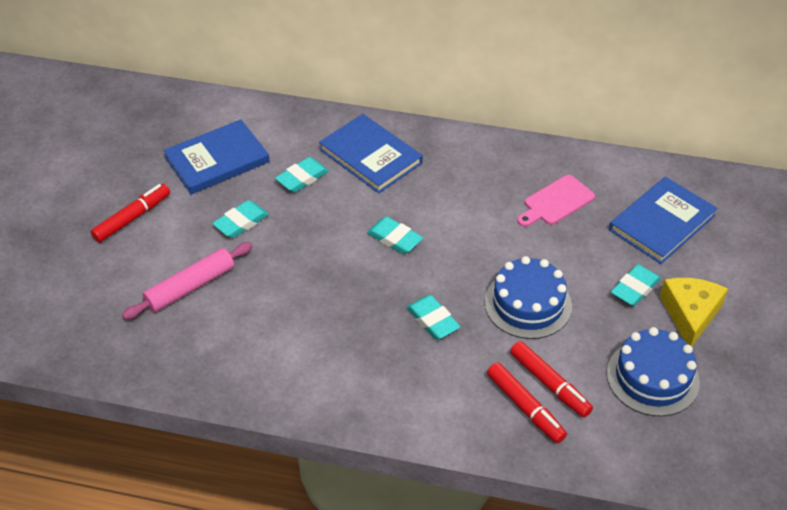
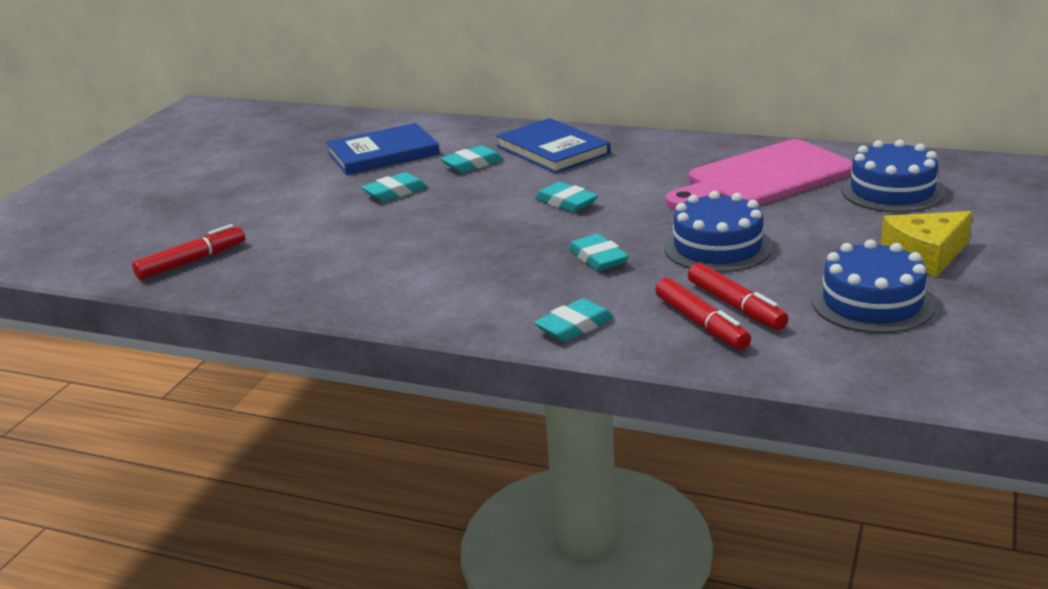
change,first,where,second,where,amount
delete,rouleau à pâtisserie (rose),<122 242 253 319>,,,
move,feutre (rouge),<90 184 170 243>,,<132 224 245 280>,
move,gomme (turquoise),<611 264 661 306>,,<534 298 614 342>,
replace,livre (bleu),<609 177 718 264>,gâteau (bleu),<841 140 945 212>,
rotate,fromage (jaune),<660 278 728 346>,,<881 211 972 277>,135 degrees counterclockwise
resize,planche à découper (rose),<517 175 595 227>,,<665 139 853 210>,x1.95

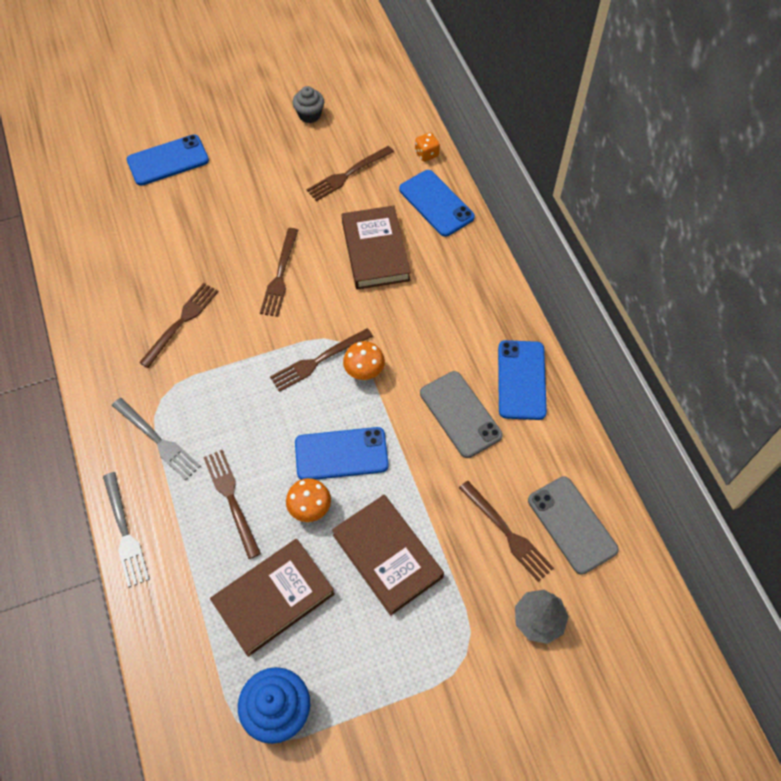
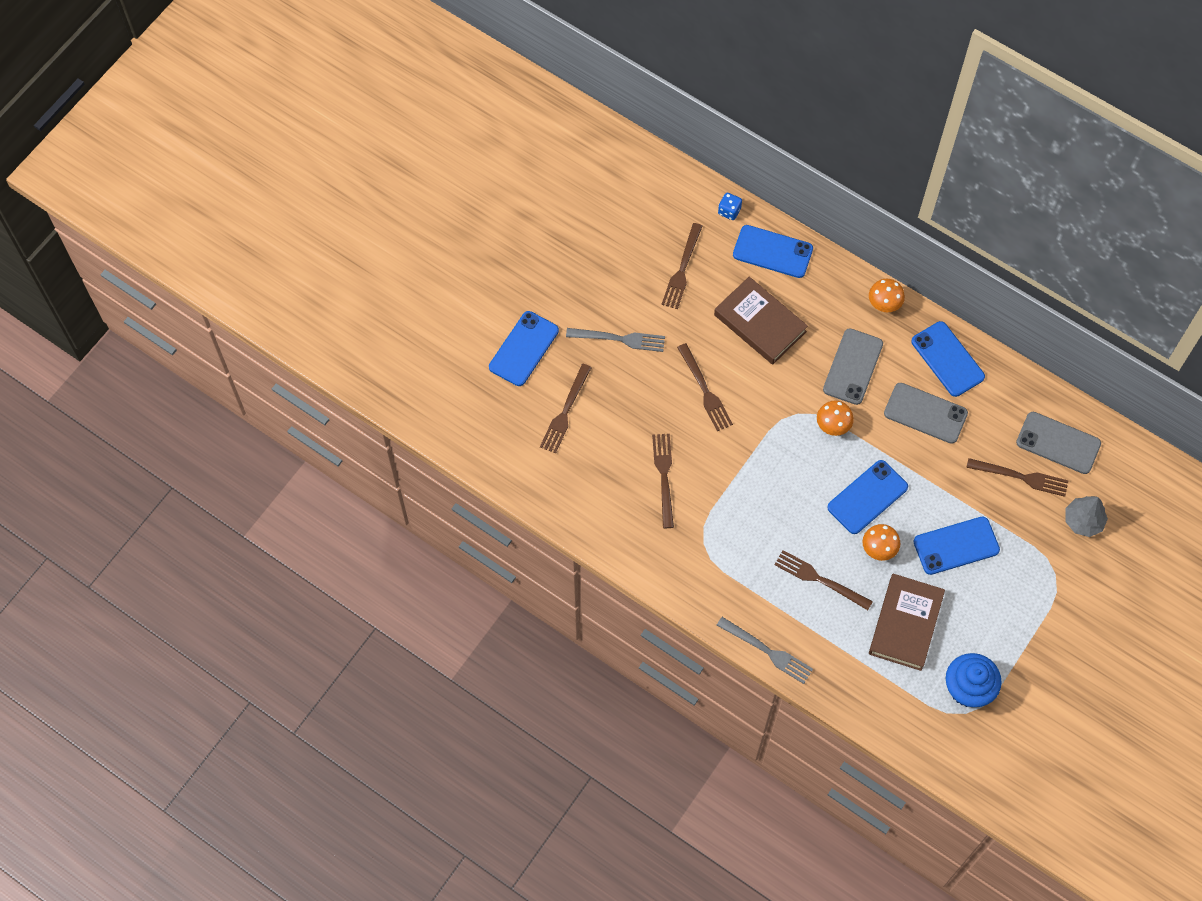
change,first,where,second,where,amount
delete,muffin (gris),<293 86 324 123>,,,
insert,,,téléphone (gris),<823 328 883 405>,
insert,,,champignon (orange),<869 279 905 312>,
move,fourchette (gris),<112 398 201 480>,,<566 328 665 352>,
move,fourchette (marron),<270 328 373 392>,,<540 364 592 453>,
replace,livre (marron),<332 495 444 616>,téléphone (bleu),<913 516 1000 575>,
recolor,dé (orange),<415 132 440 162>,dé (bleu),<718 193 742 220>,

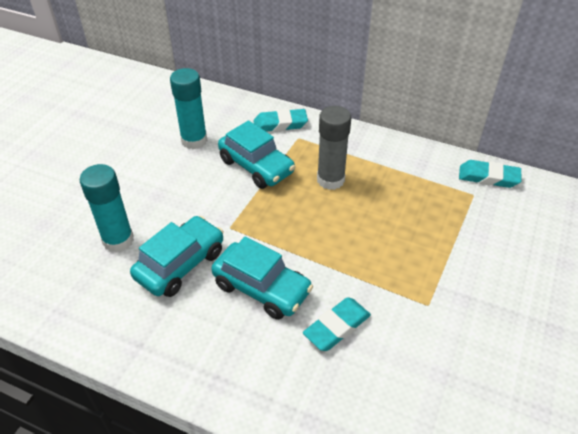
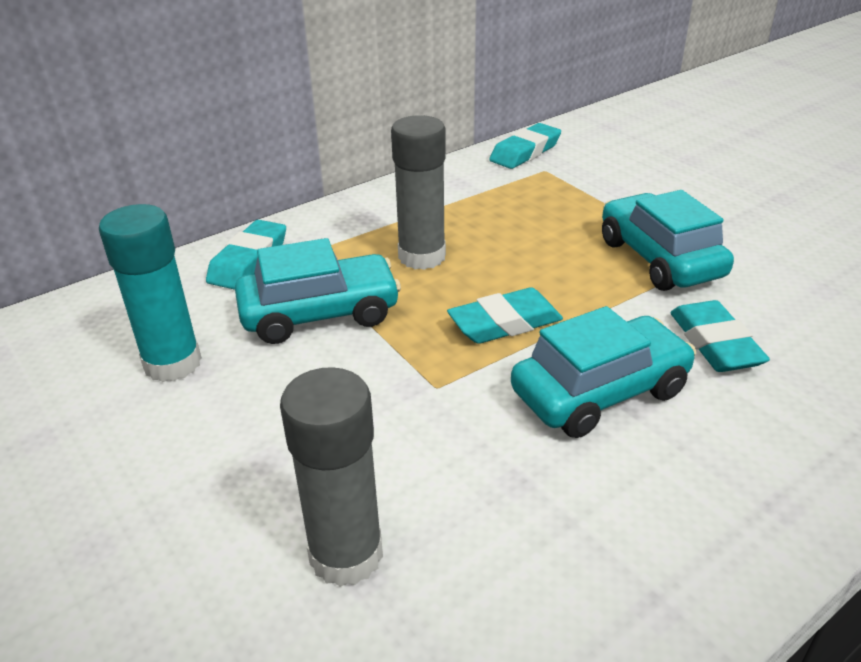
change,first,where,second,where,amount
insert,,,gomme (turquoise),<447 287 563 344>,
move,voiture (turquoise),<130 216 223 297>,,<602 190 734 291>,
recolor,bâton de colle (turquoise),<80 164 134 252>,bâton de colle (gris),<280 367 383 587>,

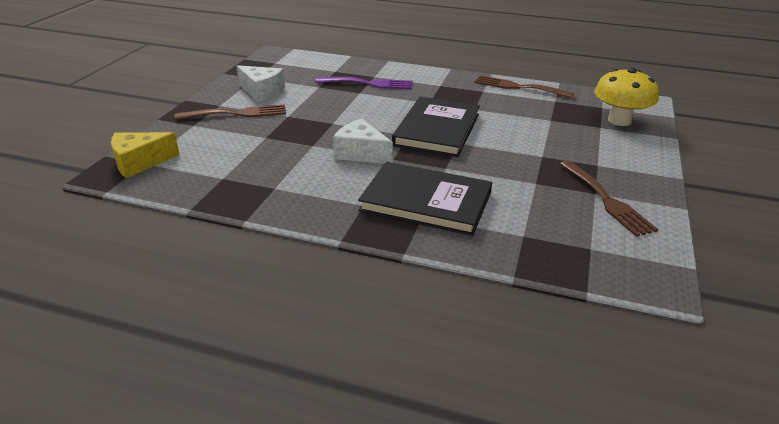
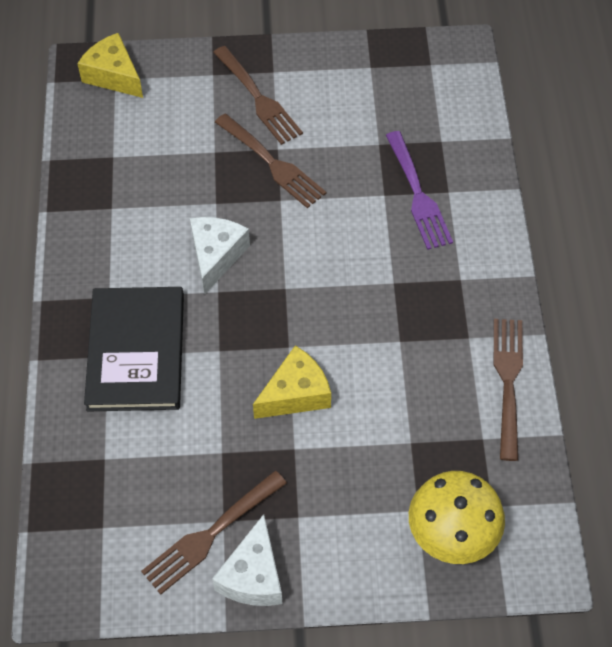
change,first,where,second,where,amount
delete,livre (noir),<392 96 480 157>,,,
insert,,,fourchette (marron),<215 114 326 208>,
insert,,,fromage (jaune),<253 345 331 419>,
move,fromage (blanc),<236 65 285 102>,,<212 514 283 606>,

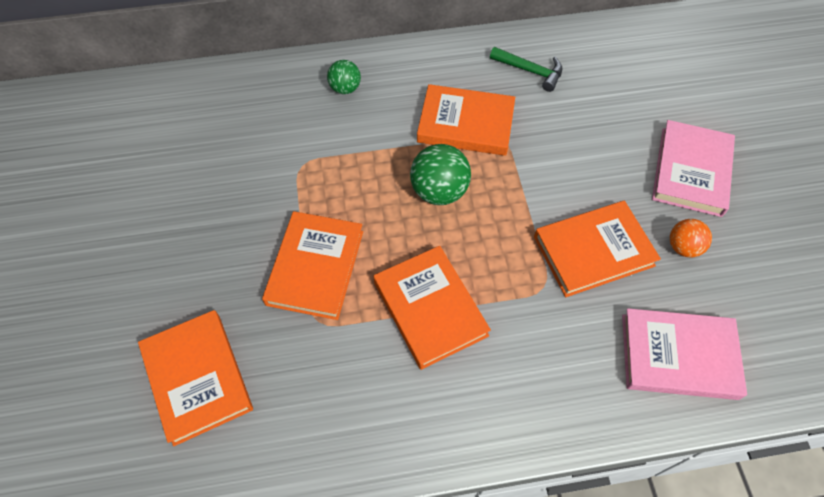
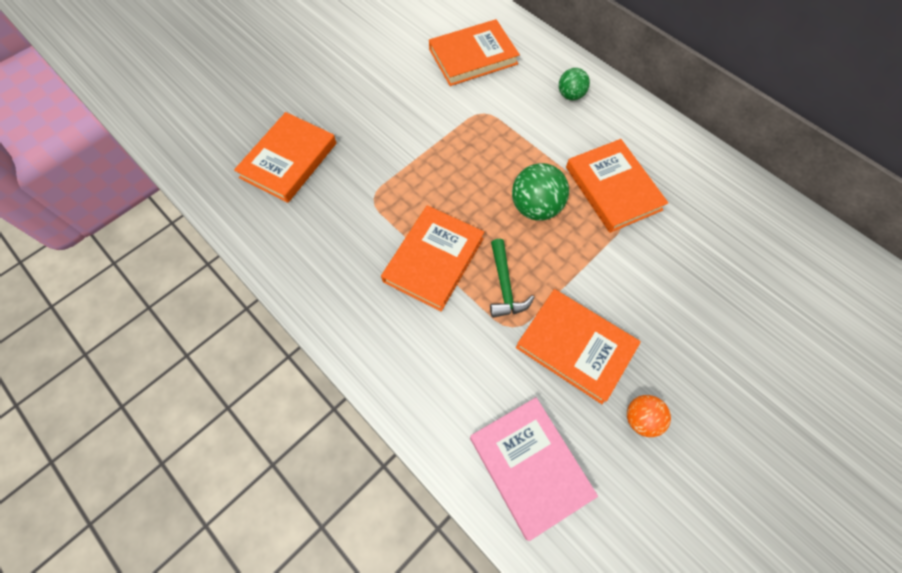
change,first,where,second,where,amount
delete,livre (rose),<652 120 735 217>,,,
move,livre (orange),<262 211 363 320>,,<429 19 520 86>,
move,marteau (vert),<490 47 562 92>,,<490 239 535 318>,

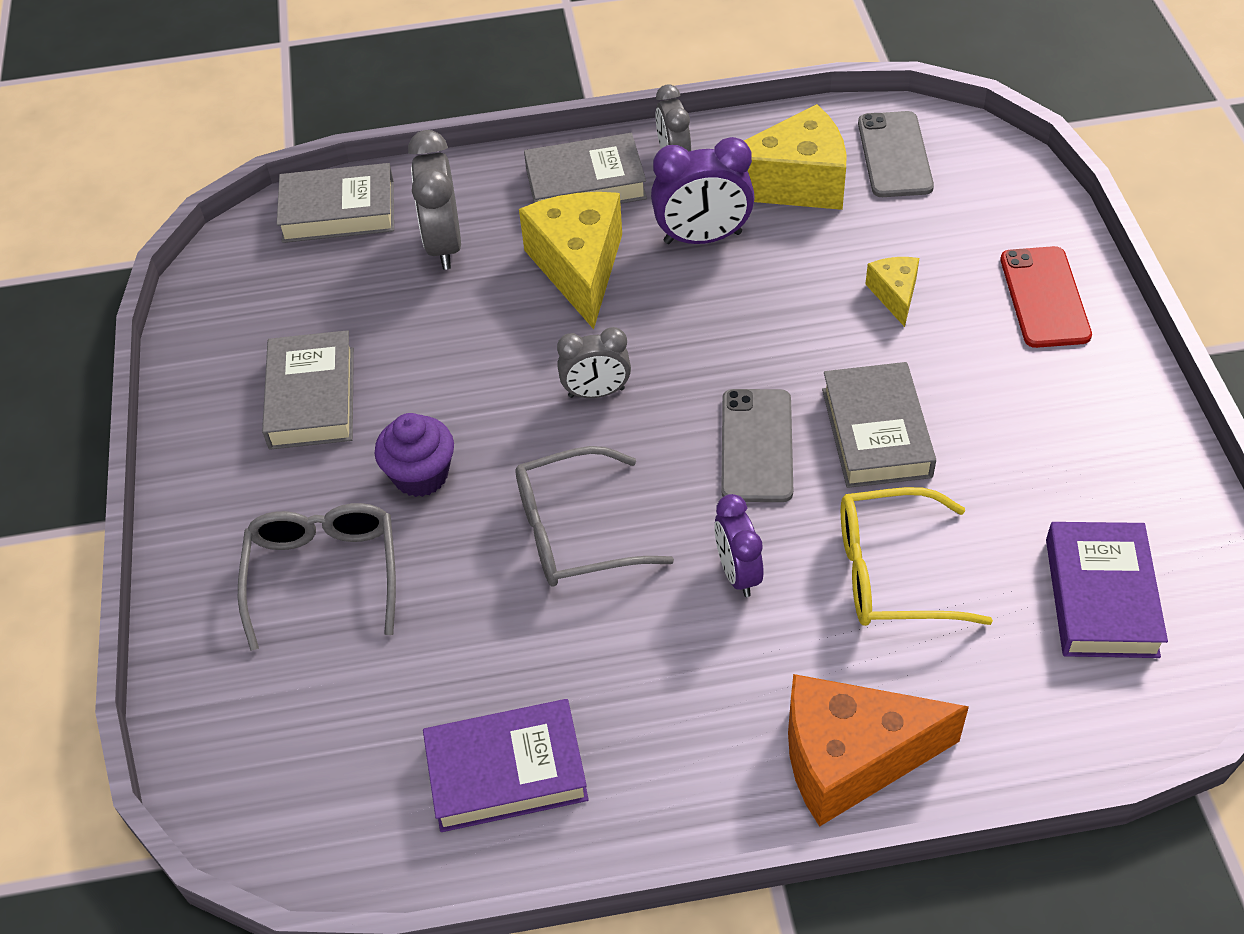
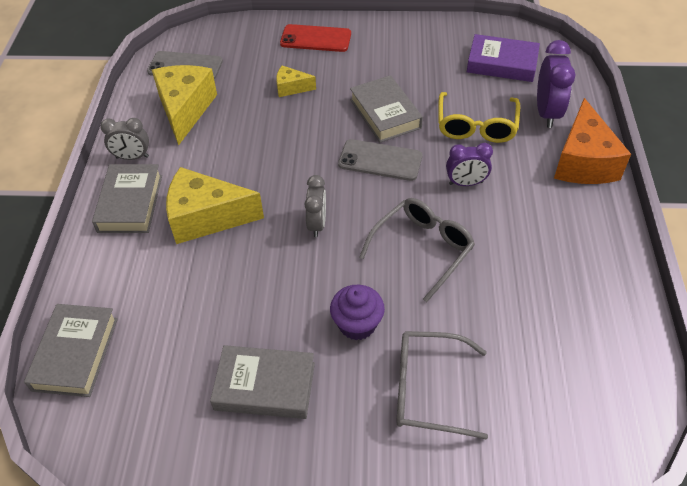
change,first,where,second,where,amount
delete,réveil (gris),<408 130 461 270>,,,
delete,livre (violet),<423 699 589 832>,,,
move,réveil (violet),<651 137 755 244>,,<537 40 575 128>,
rotate,lunettes (gris),<515 446 674 587>,,<360 198 475 302>,135 degrees counterclockwise
rotate,livre (gris),<822 362 936 488>,,<350 75 423 142>,60 degrees clockwise

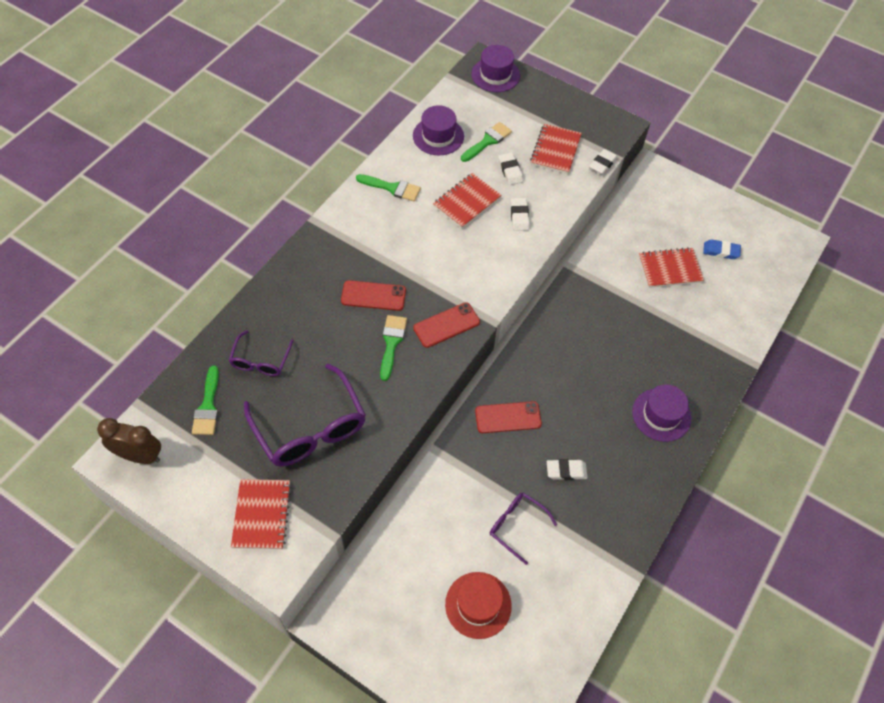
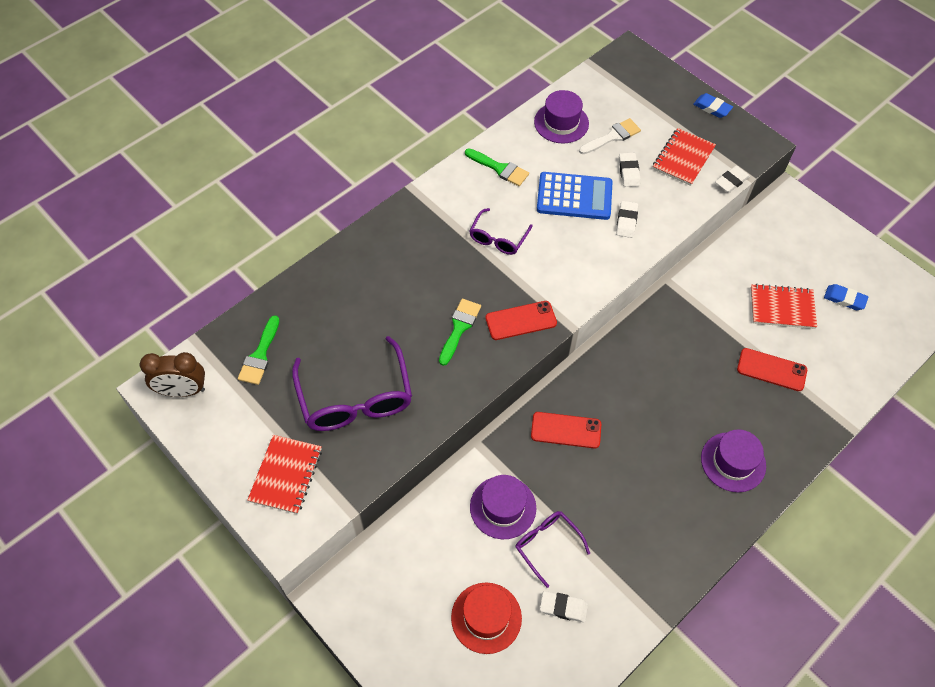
change,first,where,second,where,amount
insert,,,gomme (bleu),<693 93 733 118>,
move,lunettes (violet),<229 330 294 376>,,<469 208 532 255>,
move,téléphone (rouge),<341 280 406 311>,,<737 348 807 391>,
move,chapeau (violet),<471 45 520 92>,,<470 475 536 539>,
move,gomme (blanc),<547 459 588 480>,,<540 591 588 622>,
replace,carnet (rouge),<433 173 502 229>,calculatrice (bleu),<537 172 613 220>,
recolor,pinceau (vert),<461 122 512 162>,pinceau (blanc),<579 118 641 154>,
rotate,réveil (marron),<97 418 161 464>,,<140 352 205 397>,150 degrees clockwise

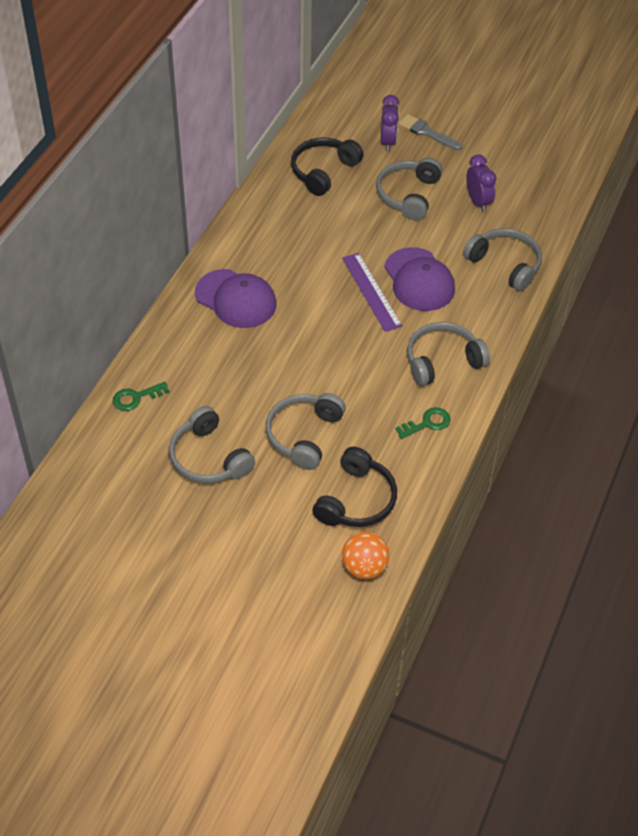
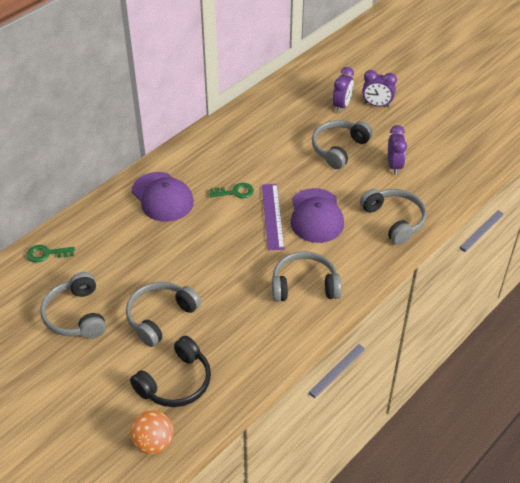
change,first,where,second,where,amount
delete,casque audio (noir),<291 138 364 196>,,,
move,clé (vert),<395 407 451 439>,,<209 183 254 198>,
replace,pinceau (gris),<398 114 462 150>,réveil (violet),<362 70 397 108>,

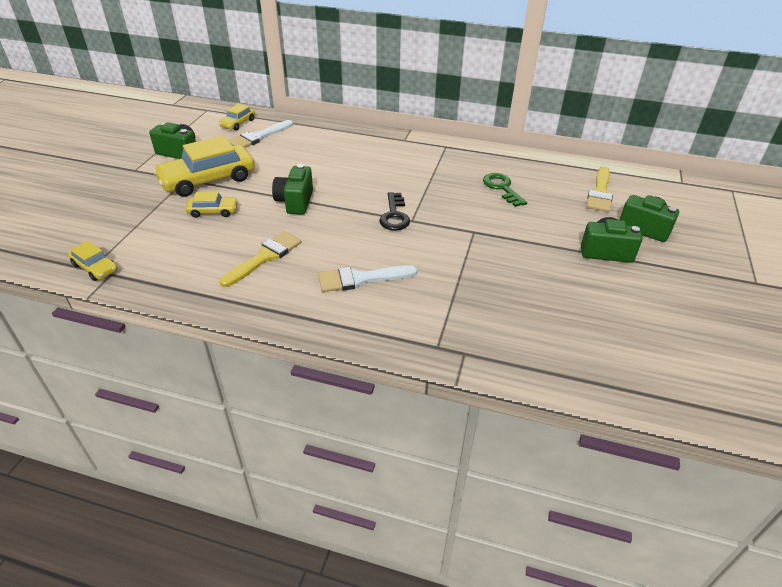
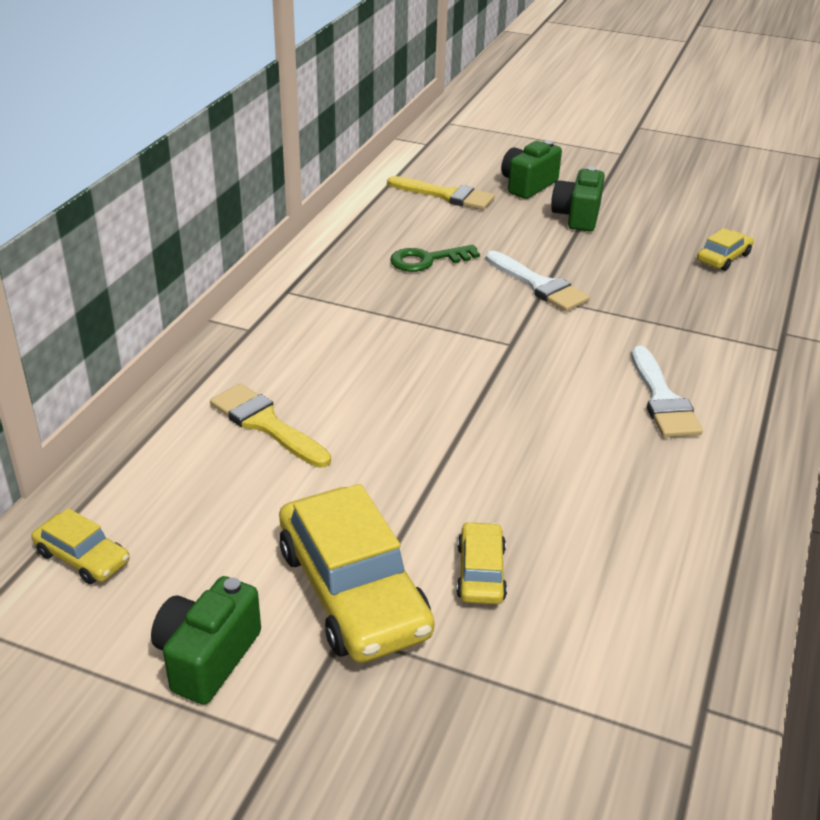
change,first,where,second,where,amount
delete,appareil photo (vert),<272 164 313 215>,,,
delete,clé (noir),<379 192 410 231>,,,
move,voiture (jaune),<68 241 118 281>,,<697 228 754 271>,
move,pinceau (jaune),<219 231 301 287>,,<210 383 331 468>,
move,pinceau (blanc),<228 120 293 148>,,<485 251 590 312>,

